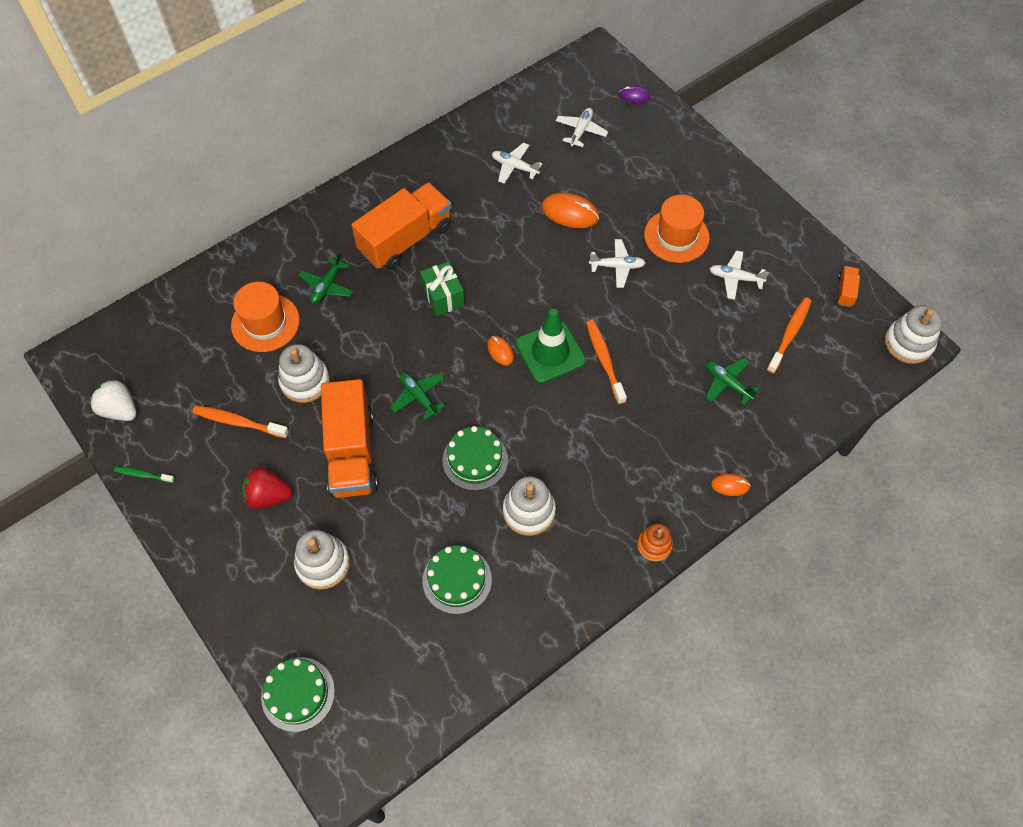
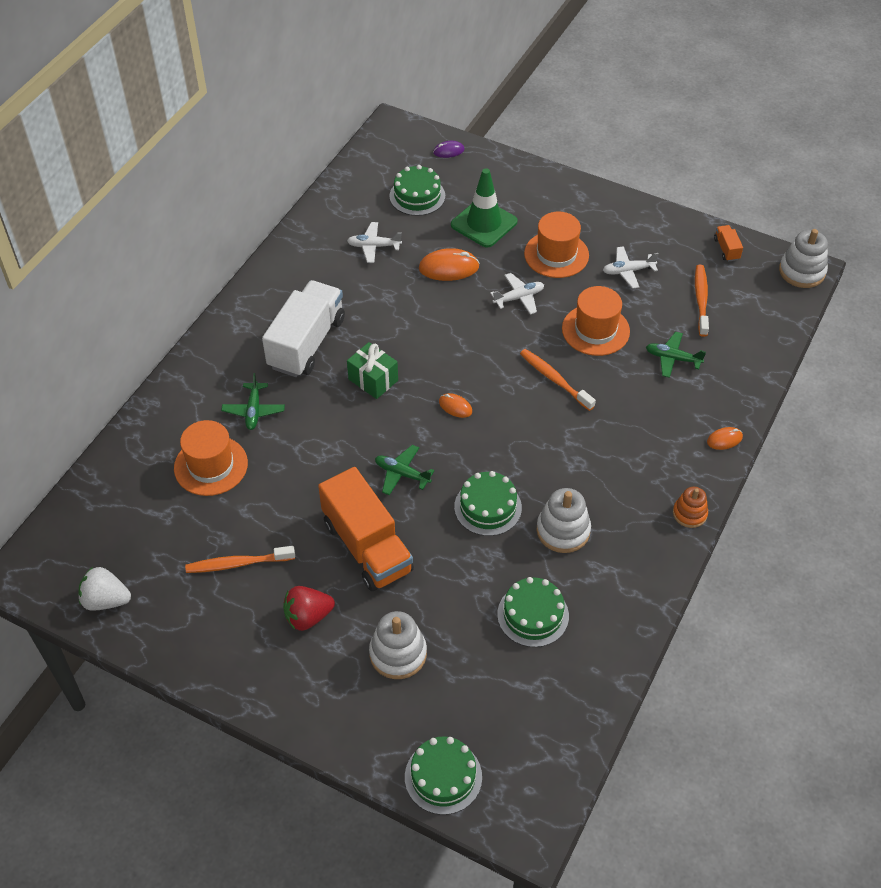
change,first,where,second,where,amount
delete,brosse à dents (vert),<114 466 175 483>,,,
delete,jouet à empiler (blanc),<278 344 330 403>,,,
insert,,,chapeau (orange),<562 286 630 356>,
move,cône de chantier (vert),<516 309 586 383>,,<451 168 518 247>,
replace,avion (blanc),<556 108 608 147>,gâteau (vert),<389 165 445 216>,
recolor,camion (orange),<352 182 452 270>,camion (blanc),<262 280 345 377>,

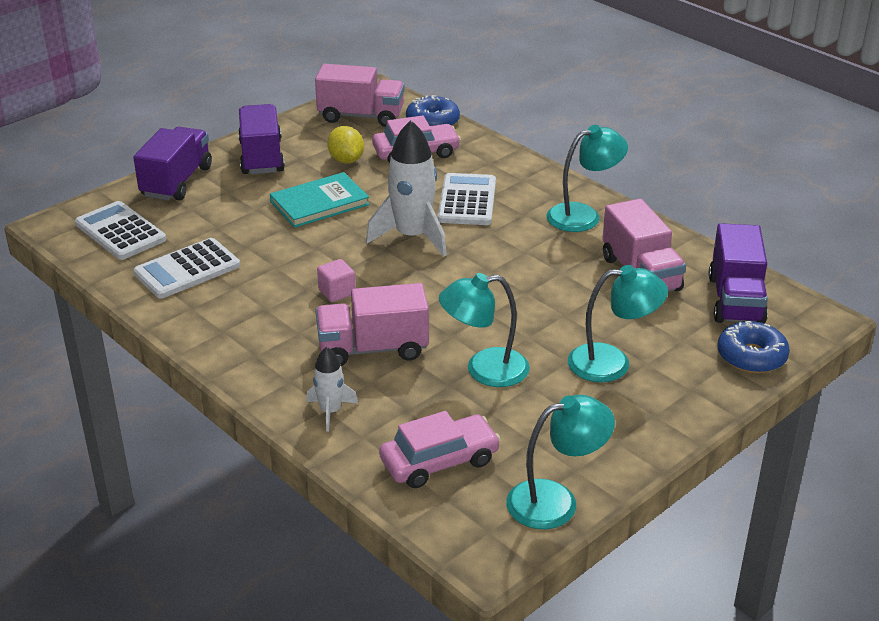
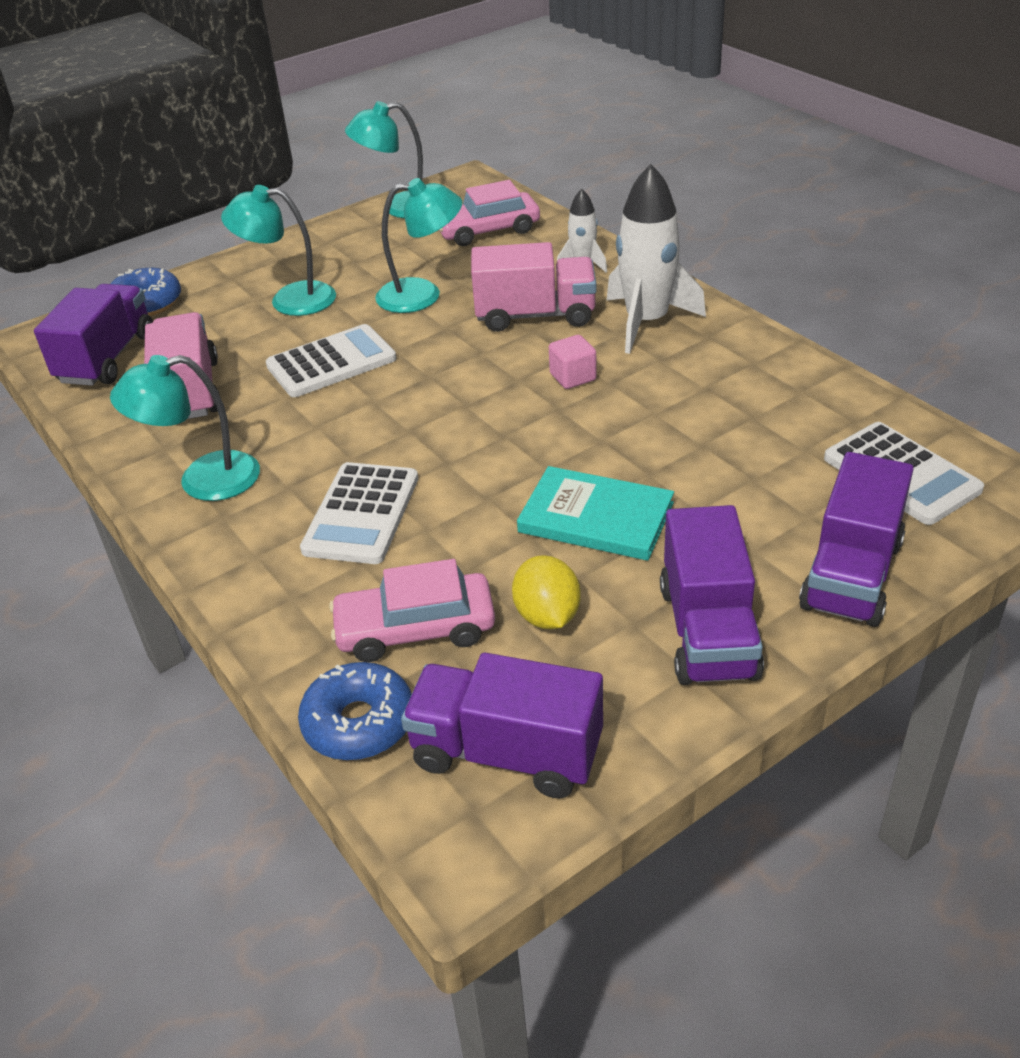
change,first,where,second,where,amount
move,calculatrice (blanc),<133 238 240 299>,,<266 324 396 397>,
move,fusée (blanc),<366 120 447 256>,,<606 164 706 354>,
recolor,camion (rose),<315 64 405 127>,camion (violet),<401 653 603 798>,
rotate,livre (turquoise),<270 172 370 228>,,<517 466 674 561>,45 degrees clockwise

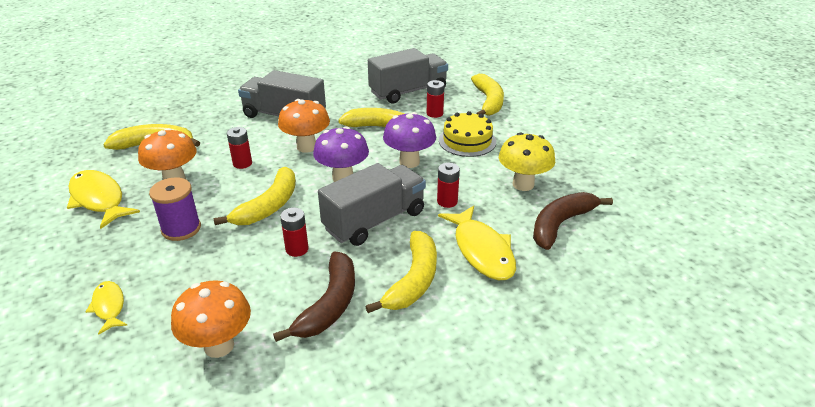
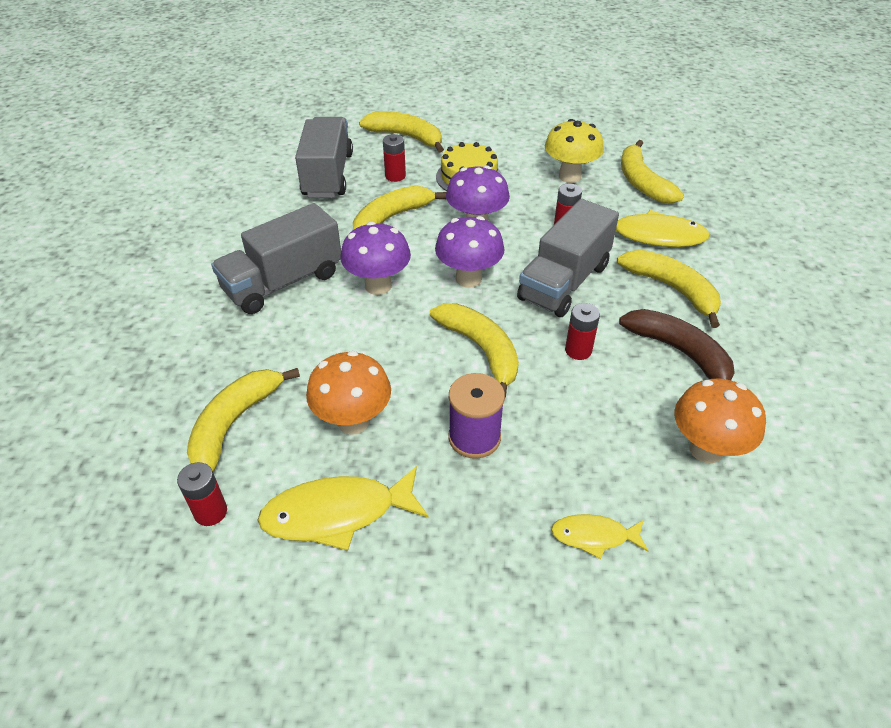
change,first,where,second,where,amount
move,pile (rouge),<227 127 252 169>,,<177 462 227 526>,
recolor,champignon (orange),<278 99 330 153>,champignon (violet),<340 222 411 295>,
recolor,banane (marron),<533 192 613 250>,banane (jaune),<621 140 684 204>,
rotate,camion (gris),<318 163 426 246>,,<517 199 619 317>,135 degrees counterclockwise

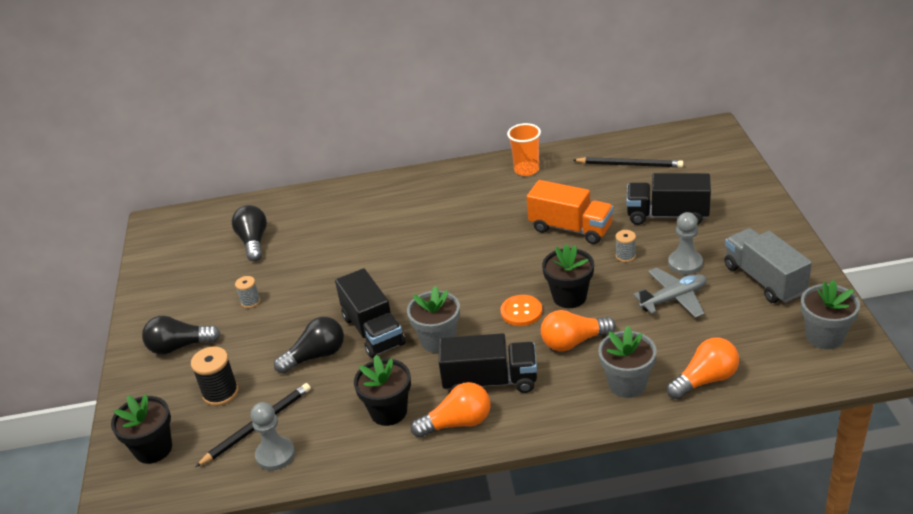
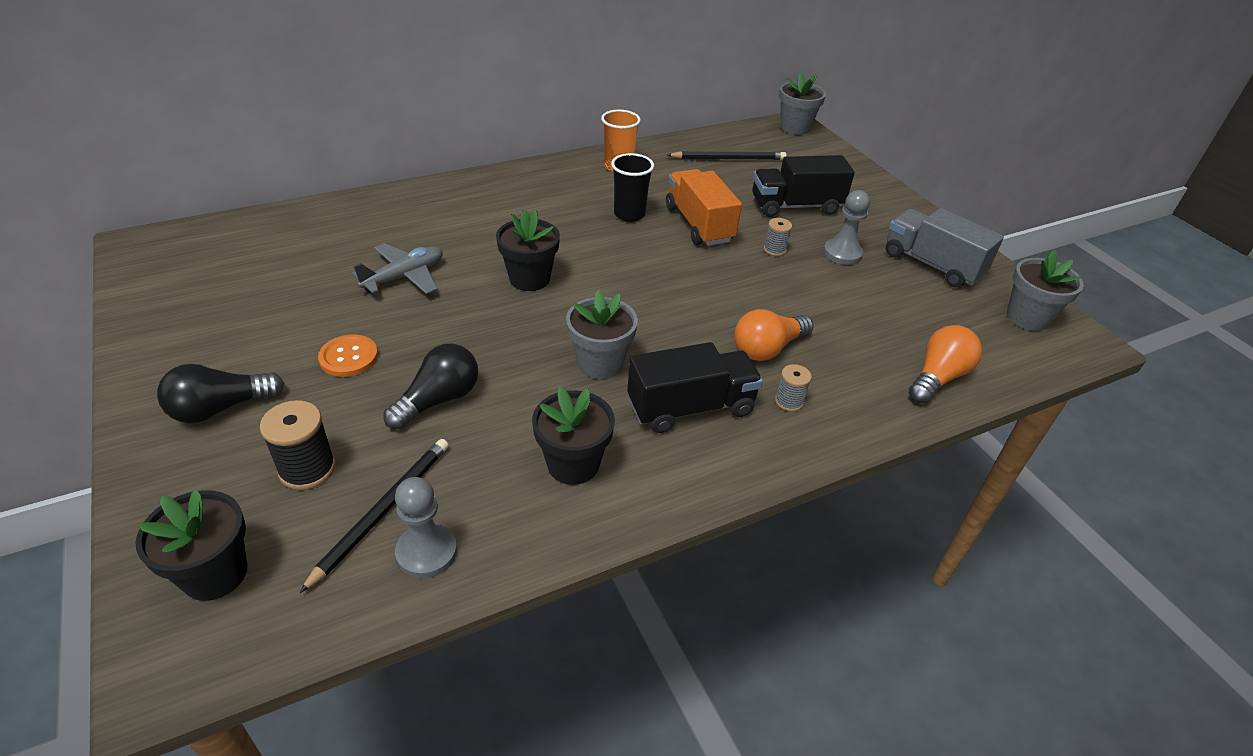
change,first,where,second,where,amount
delete,ampoule (noir),<232 205 267 261>,,,
delete,camion (noir),<335 268 405 358>,,,
delete,ampoule (orange),<411 382 491 438>,,,
insert,,,gobelet (noir),<611 153 654 222>,
move,bobine (gris),<235 276 260 308>,,<775 364 812 412>,
move,bouton (orange),<501 295 542 326>,,<318 334 378 377>,
move,pot de fleurs (noir),<542 244 594 308>,,<496 210 560 291>,
move,pot de fleurs (gris),<598 326 657 398>,,<779 73 826 135>,
move,avion (gris),<633 268 707 318>,,<352 243 443 294>,
rotate,camion (orange),<527 180 614 244>,,<666 169 742 246>,120 degrees counterclockwise

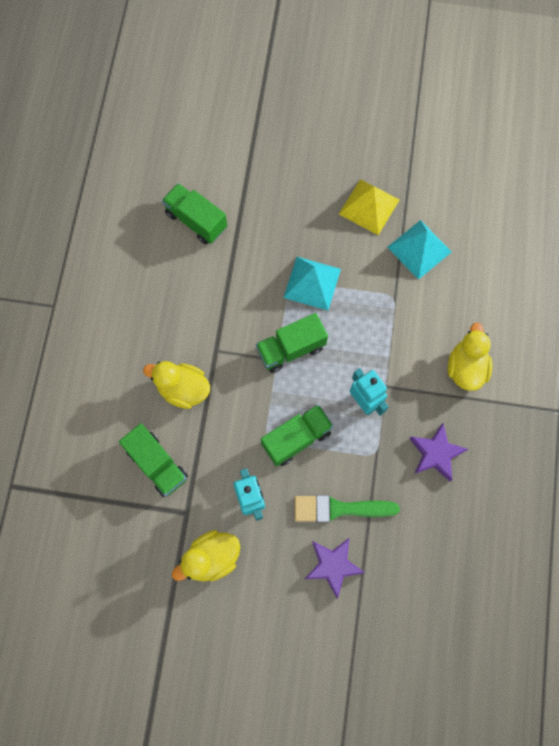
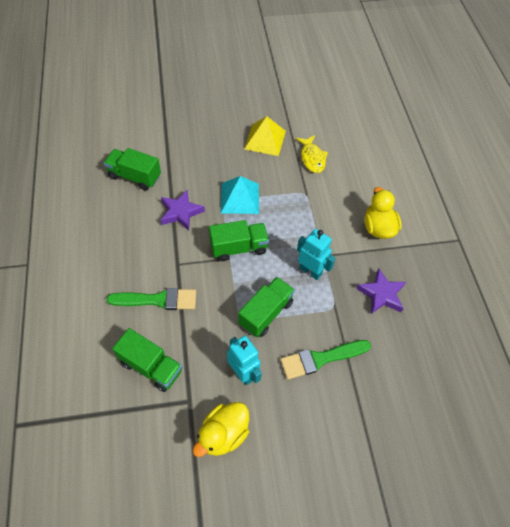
change,first,where,second,where,amount
move,étoile (violet),<305 537 365 599>,,<161 190 205 231>,
replace,canard (jaune),<143 361 211 409>,pinceau (vert),<106 288 196 310>,
replace,pyramide (turquoise),<387 220 452 280>,poisson (jaune),<296 135 328 173>,
rotate,camion (vert),<256 313 328 373>,,<209 220 269 261>,150 degrees counterclockwise

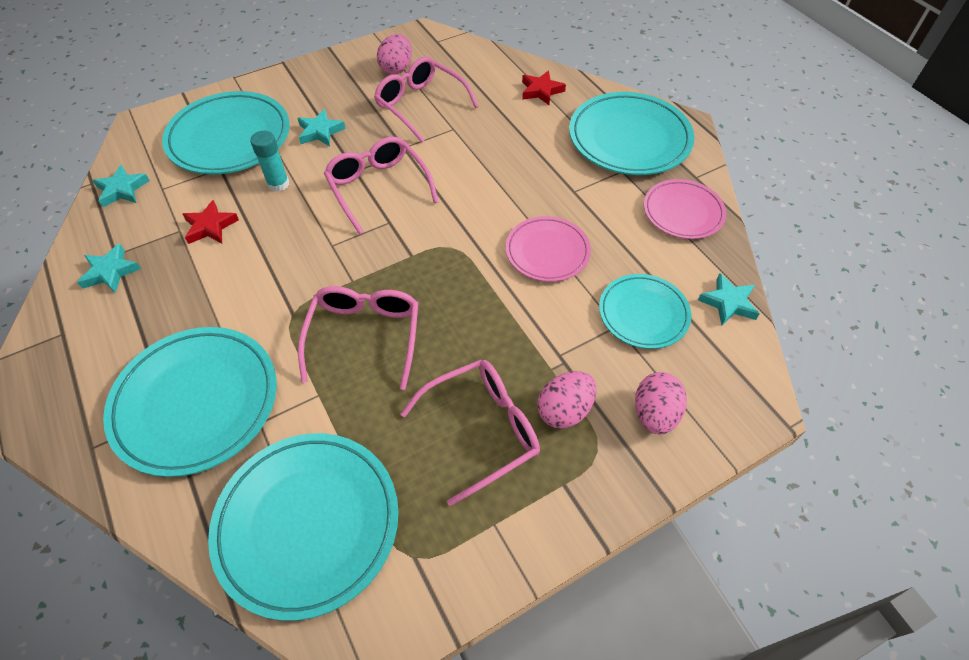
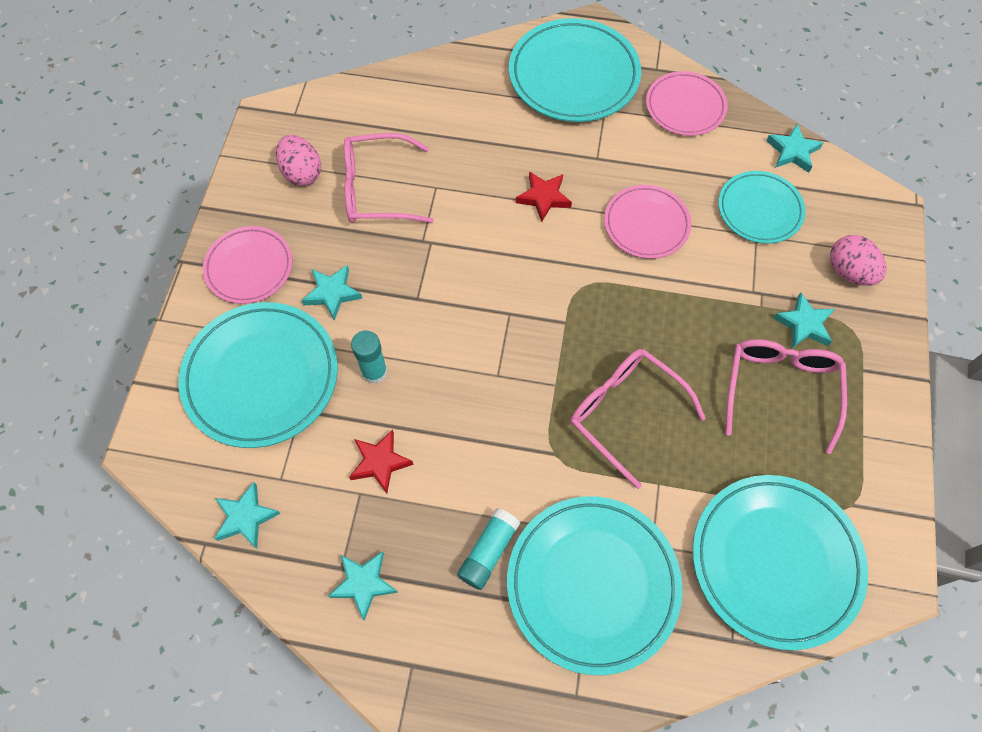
change,first,where,second,where,amount
delete,lunettes (rose),<324 137 439 234>,,,
insert,,,assiette (rose),<203 226 292 304>,
insert,,,bâton de colle (turquoise),<457 508 520 590>,
move,étoile (rouge),<522 70 566 105>,,<516 171 572 222>,
replace,œuf (rose),<537 371 596 429>,étoile (turquoise),<773 293 835 348>,

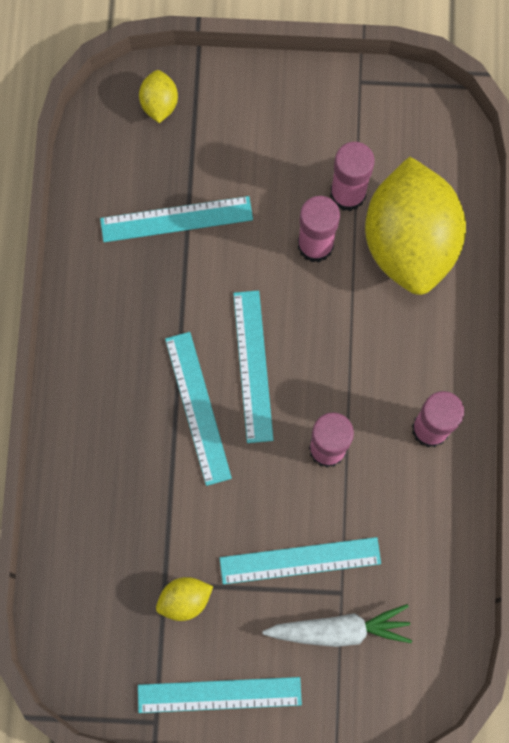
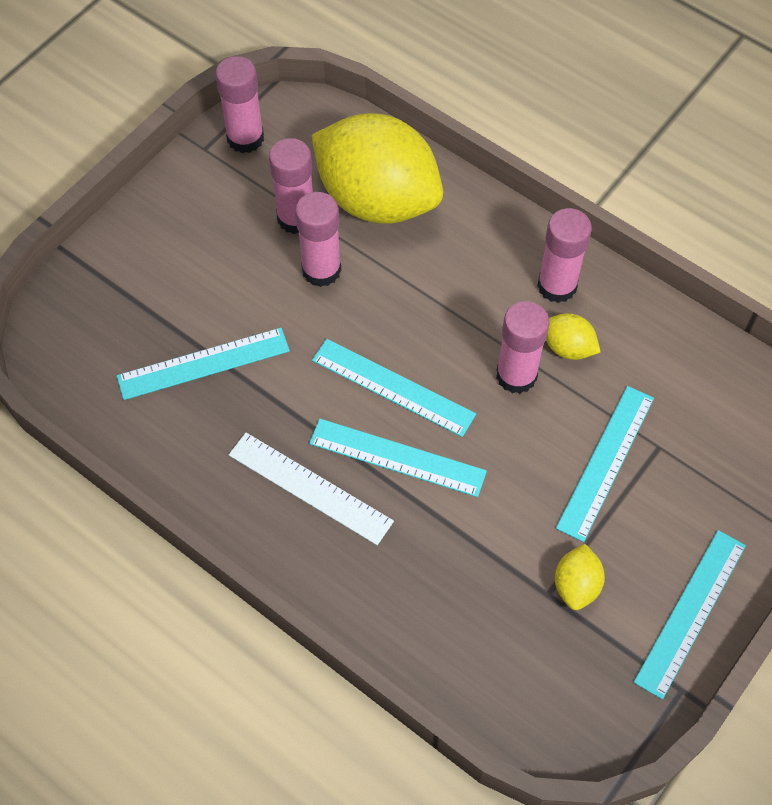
change,first,where,second,where,amount
delete,carotte (blanc),<263 604 412 647>,,,
insert,,,bâton de colle (rose),<215 56 264 153>,
insert,,,règle (blanc),<229 433 394 545>,
move,citron (jaune),<139 70 178 123>,,<546 313 601 360>,
rotate,règle (turquoise),<100 196 253 242>,,<117 328 290 400>,45 degrees clockwise

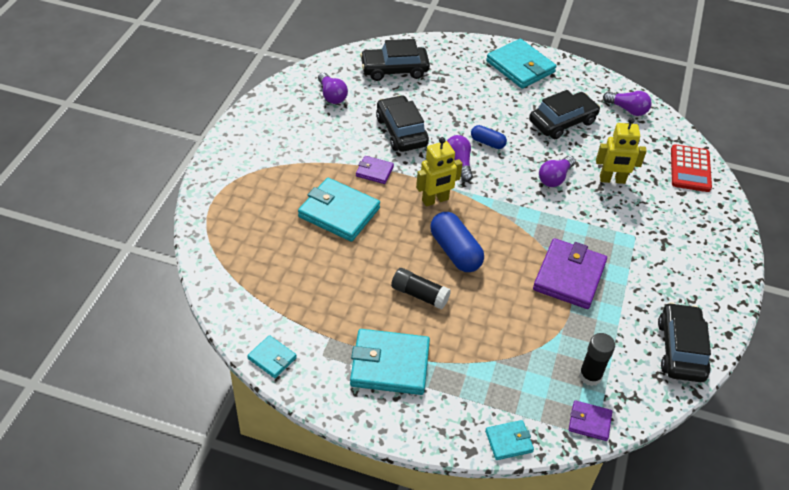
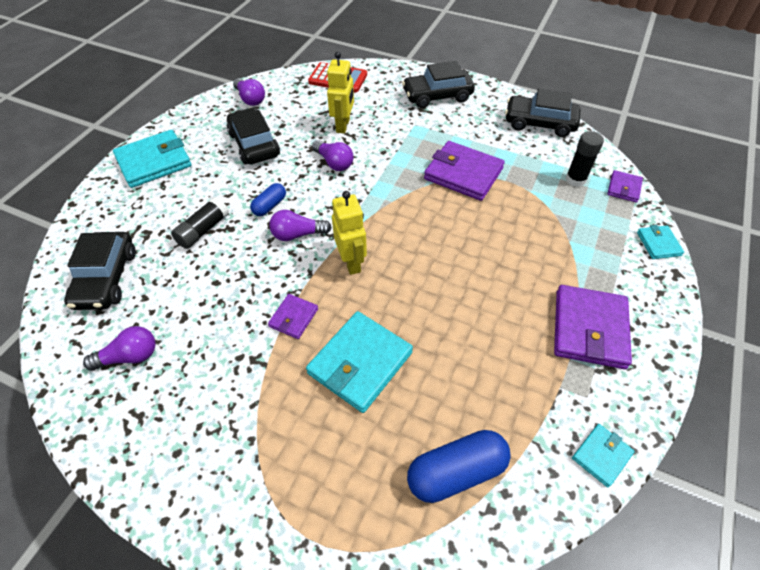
change,first,where,second,where,amount
move,voiture (noir),<376 95 429 152>,,<402 61 475 108>,
move,bâton de colle (noir),<391 268 451 310>,,<171 197 229 249>,
move,gélule (bleu),<430 212 484 272>,,<407 430 511 503>,
recolor,portefeuille (turquoise),<350 329 430 395>,portefeuille (violet),<554 285 632 369>,
rotate,ampoule (violet),<603 91 652 116>,,<233 78 265 106>,105 degrees clockwise

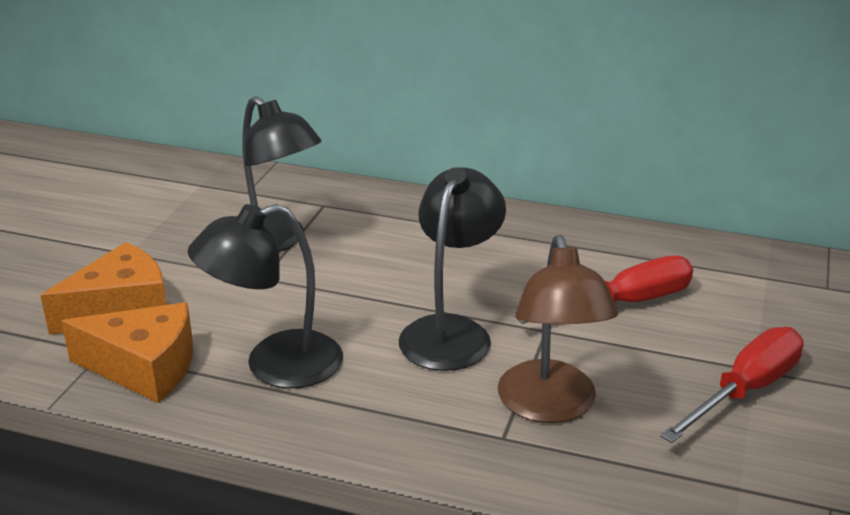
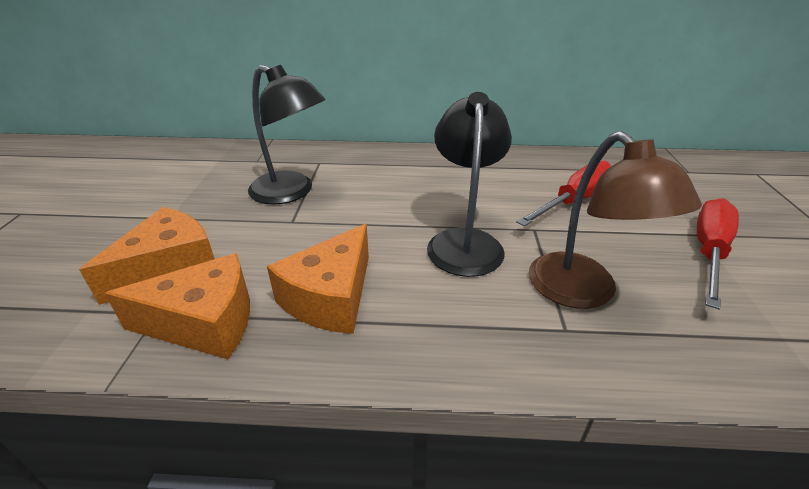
change,first,where,second,where,amount
replace,lampe (noir),<188 204 343 388>,fromage (orange),<267 224 369 334>,

